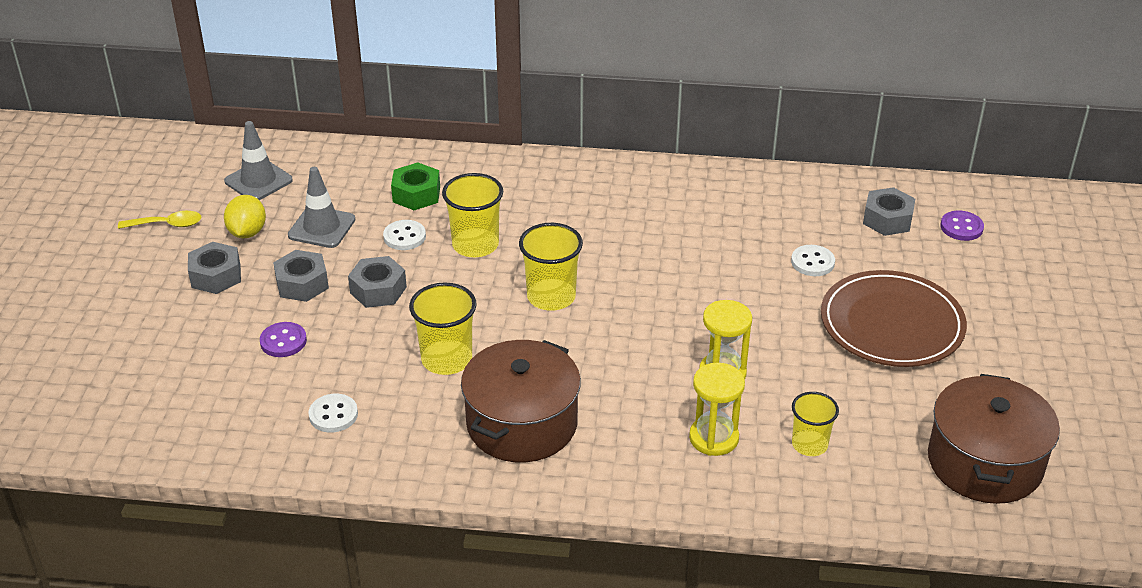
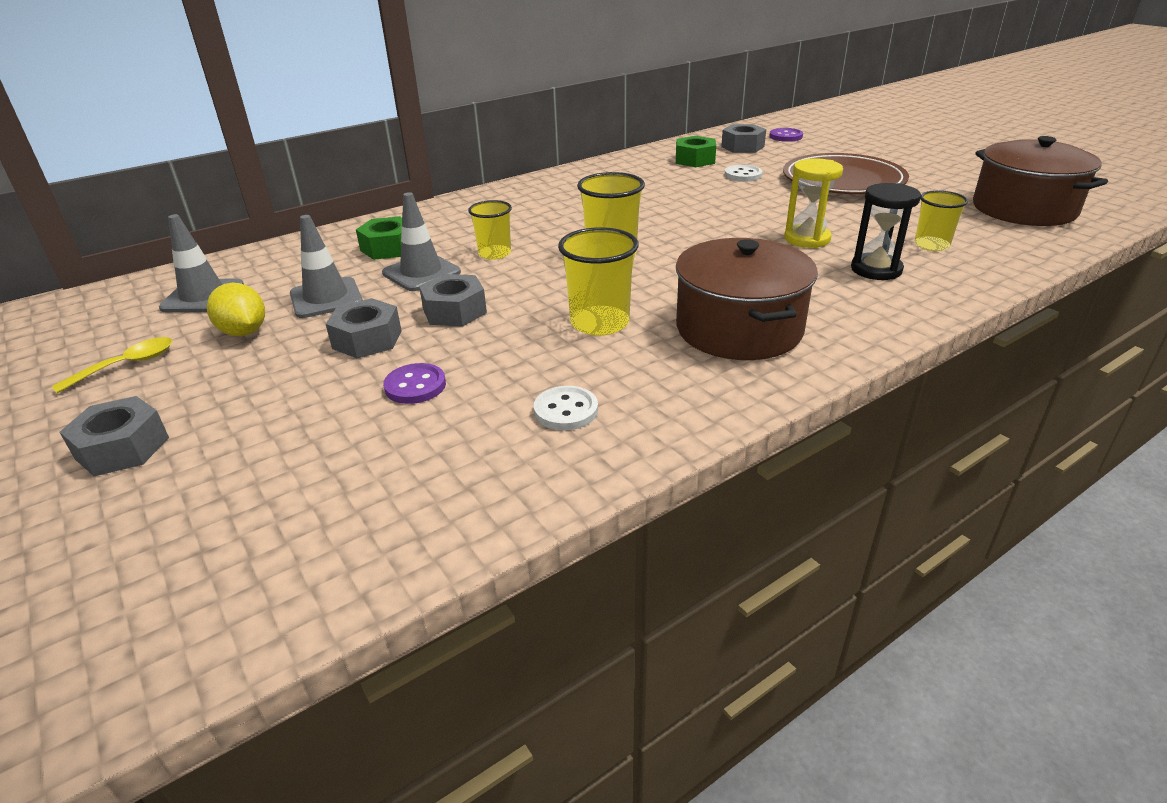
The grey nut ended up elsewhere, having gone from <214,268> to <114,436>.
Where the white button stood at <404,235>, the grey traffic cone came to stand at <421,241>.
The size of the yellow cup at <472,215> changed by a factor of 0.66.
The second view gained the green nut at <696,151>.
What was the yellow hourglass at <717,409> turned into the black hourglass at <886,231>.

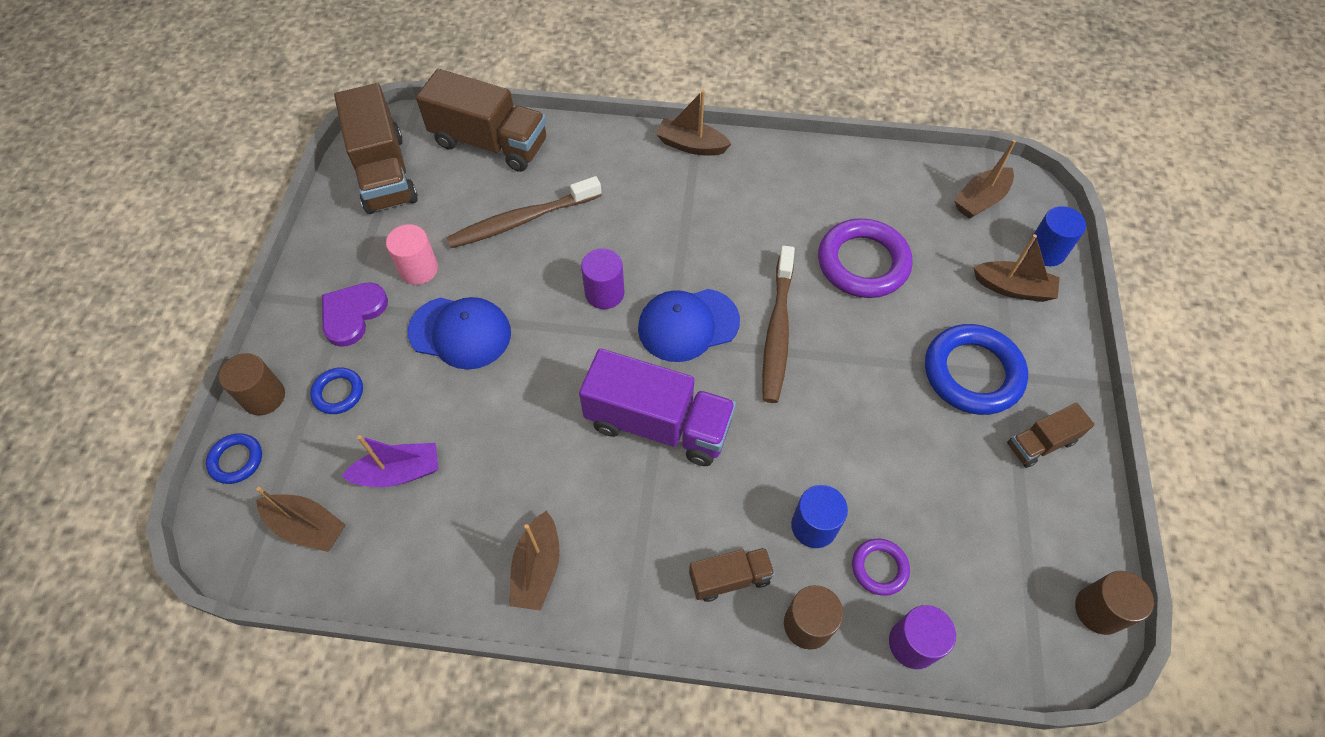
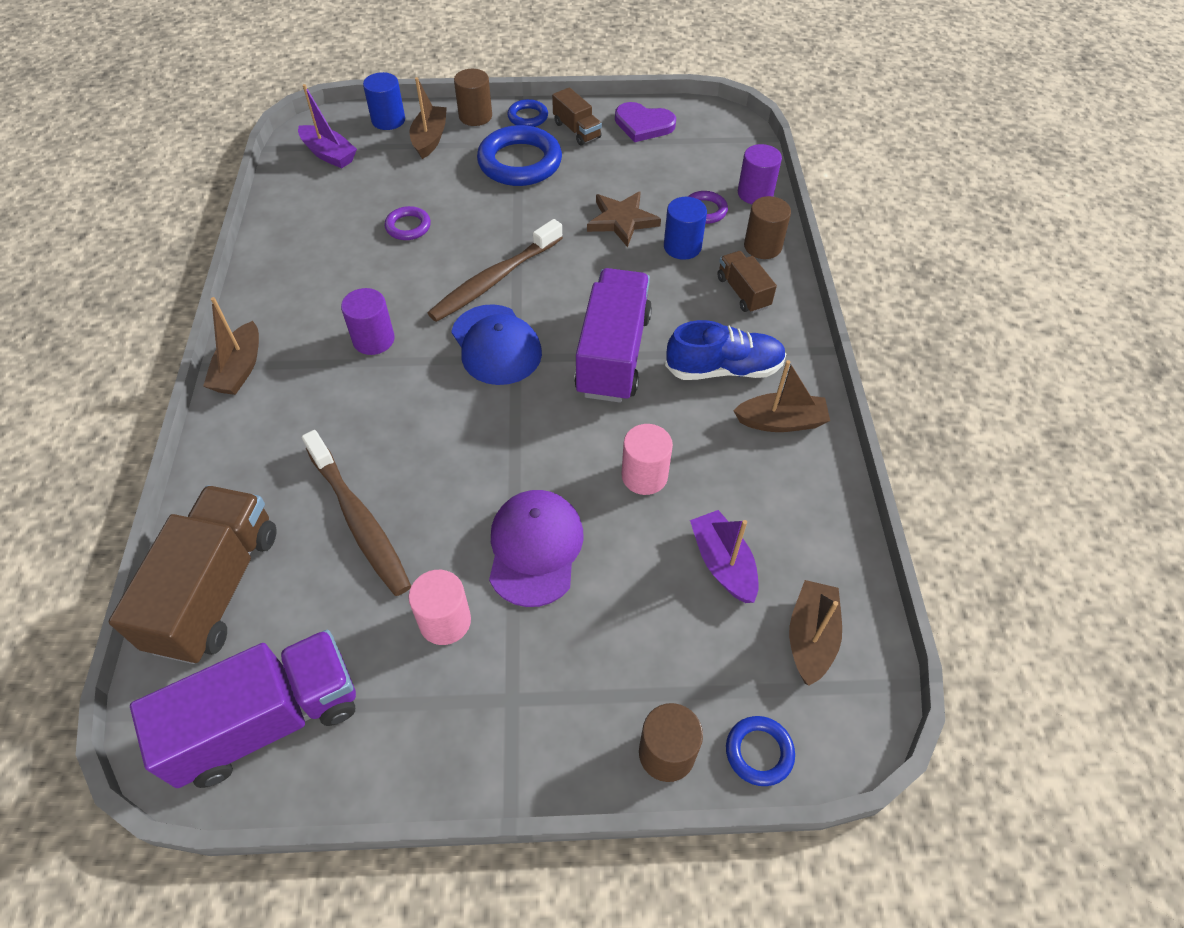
What was the brown truck at <376,148> turned into the purple truck at <243,709>.
What was the brown boat at <985,179> turned into the purple boat at <327,126>.
The purple cylinder ended up elsewhere, having gone from <602,278> to <368,321>.
The size of the purple ring at <865,258> changed by a factor of 0.51.
The brown toothbrush at <778,324> ended up facing another way, 135 degrees clockwise from before.
The brown cylinder ended up elsewhere, having gone from <1114,603> to <473,97>.
What was the blue cap at <459,333> turned into the purple cap at <536,548>.
The blue ring ended up elsewhere, having gone from <336,391> to <527,113>.
The second view gained the brown star at <624,219>.
The purple heart ended up elsewhere, having gone from <355,314> to <645,122>.
The second view gained the pink cylinder at <647,459>.
The second view gained the blue shoe at <725,350>.

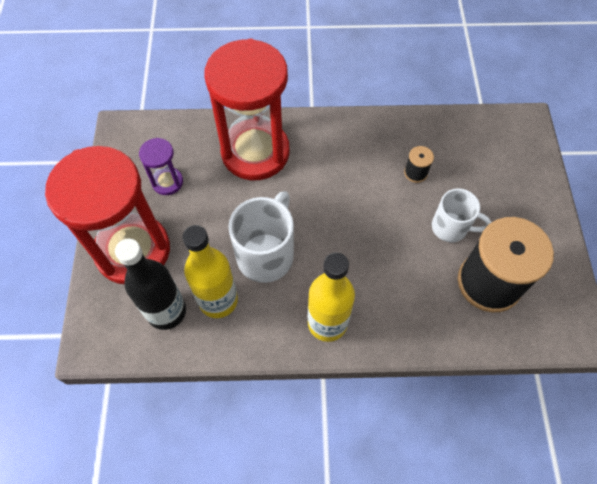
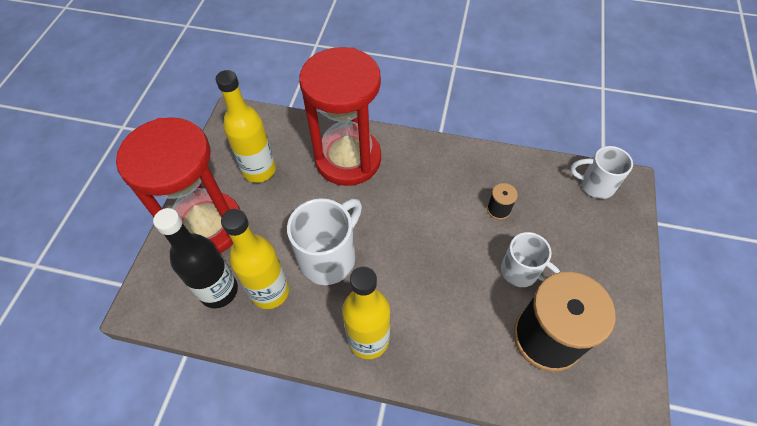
Where the purple hourglass stood at <161,166>, the yellow bottle came to stand at <246,126>.
The second view gained the white mug at <601,172>.

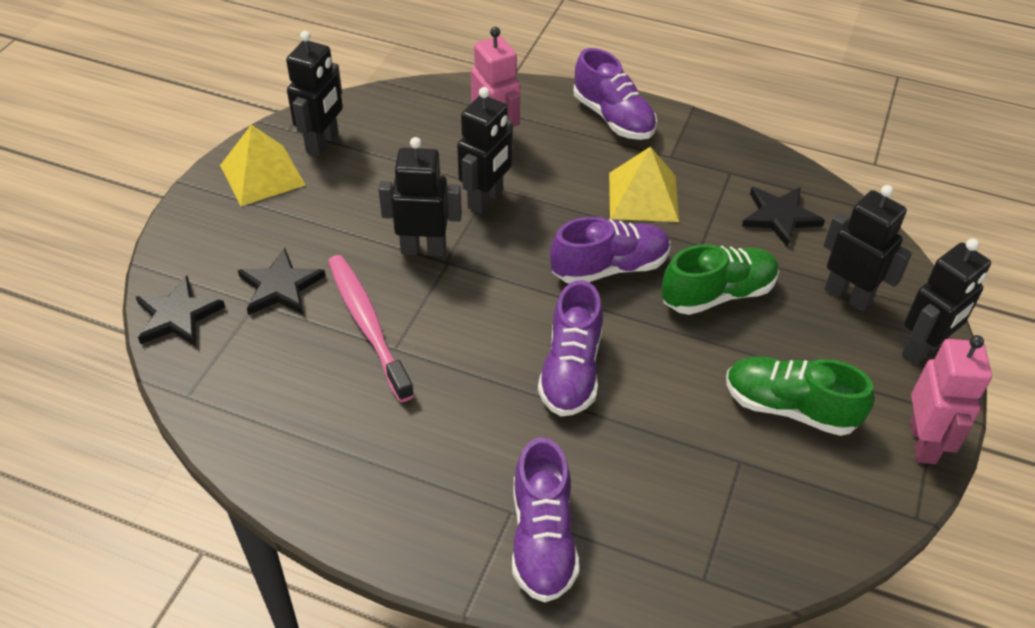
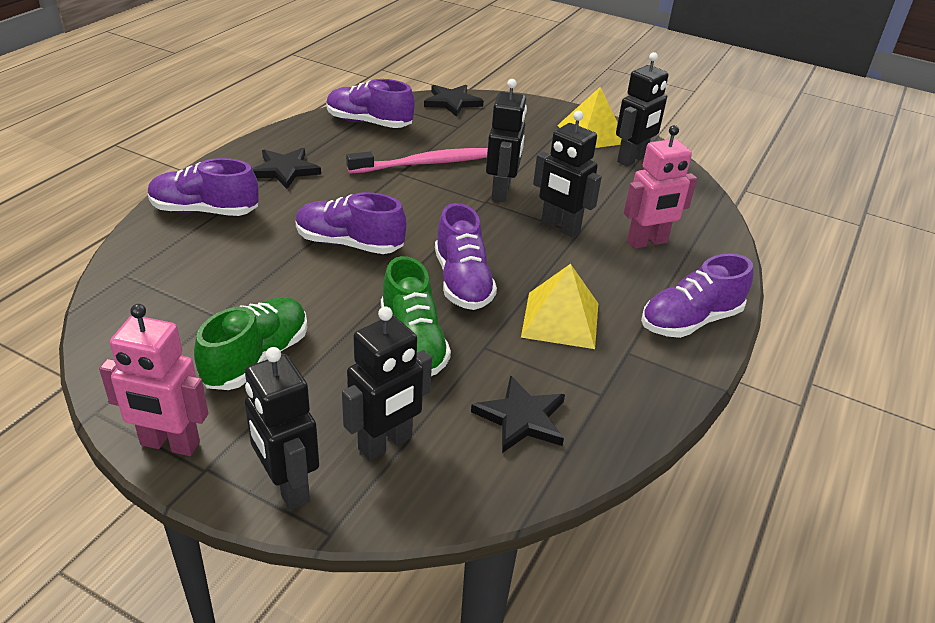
The black star ended up elsewhere, having gone from <282,281> to <286,168>.
The second view gained the purple shoe at <370,103>.
The black robot at <314,93> ended up facing another way, 75 degrees counterclockwise from before.

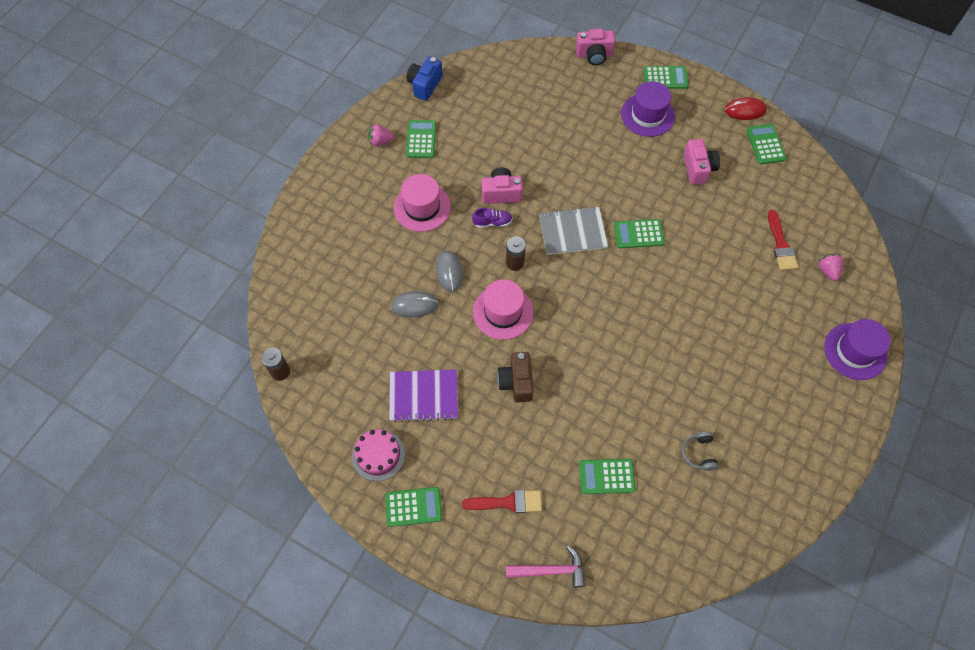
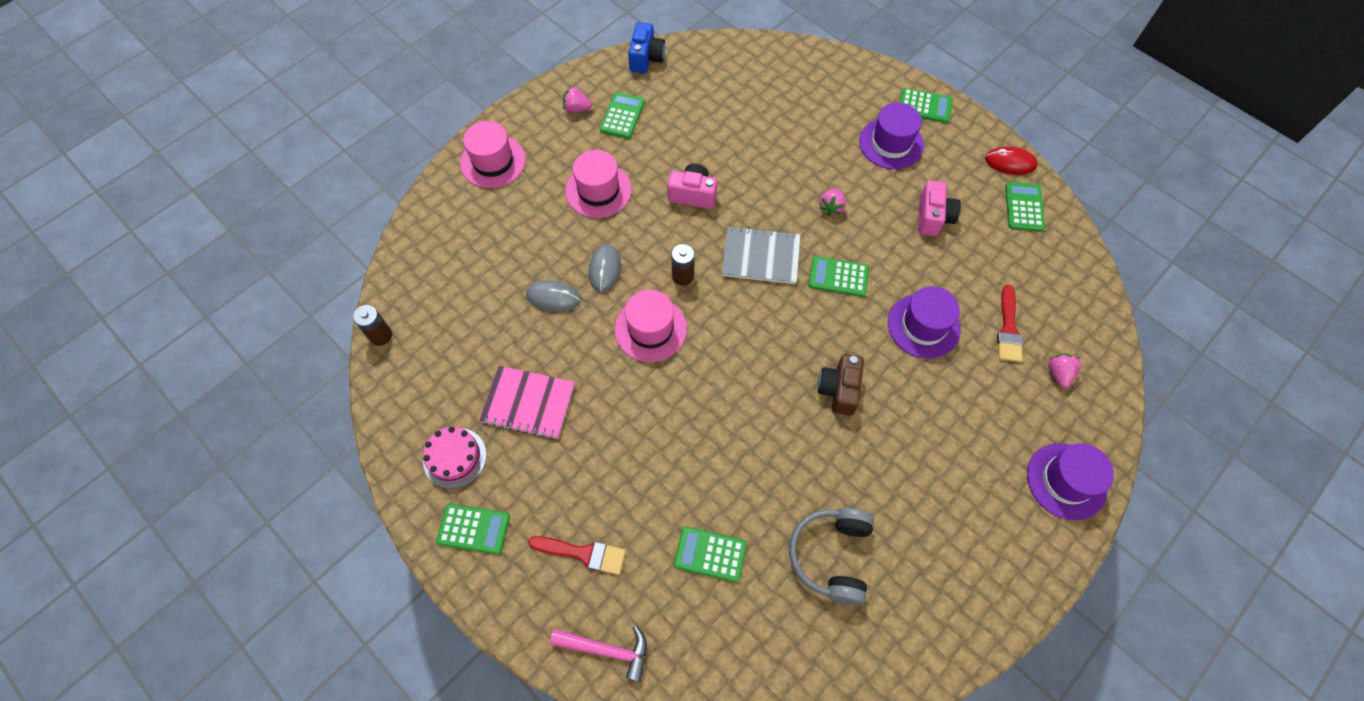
The second view gained the pink hat at <493,154>.
What was the purple notebook at <423,395> turned into the pink notebook at <527,402>.
The blue camera at <424,79> ended up facing another way, 150 degrees clockwise from before.
The size of the grey headphones at <700,451> changed by a factor of 1.90.
The brown camera ended up elsewhere, having gone from <515,377> to <841,385>.
The second view gained the pink strawberry at <832,202>.
The second view gained the purple hat at <924,322>.
The second view lost the purple shoe at <492,218>.
The second view lost the pink camera at <595,47>.

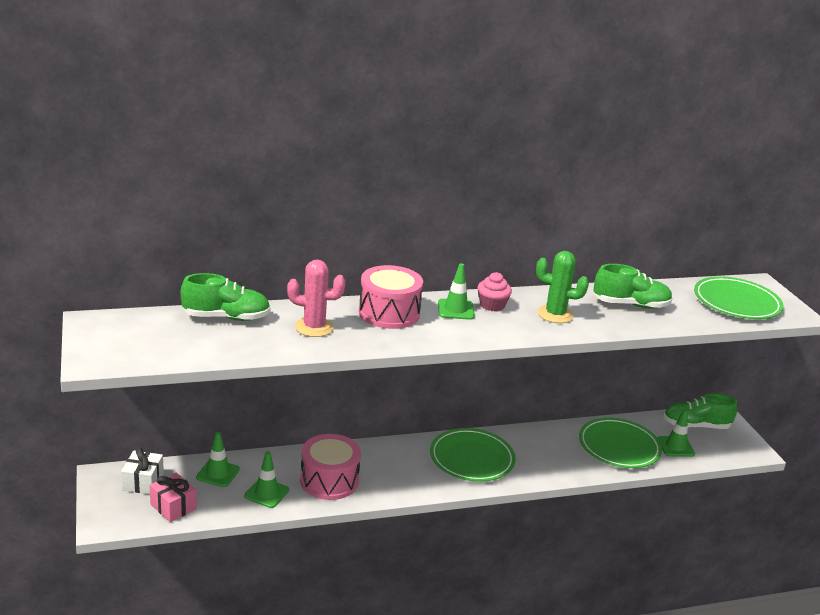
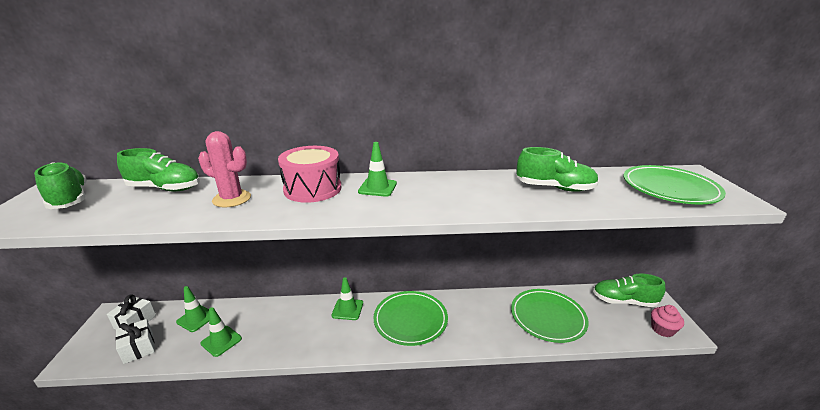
The second view gained the green shoe at <60,185>.
What was the pink gift at <173,497> turned into the white gift at <135,341>.
The green traffic cone ended up elsewhere, having gone from <676,433> to <347,298>.
The pink cupcake ended up elsewhere, having gone from <494,291> to <667,321>.
The second view lost the pink drum at <330,467>.
The second view lost the green cactus at <562,287>.

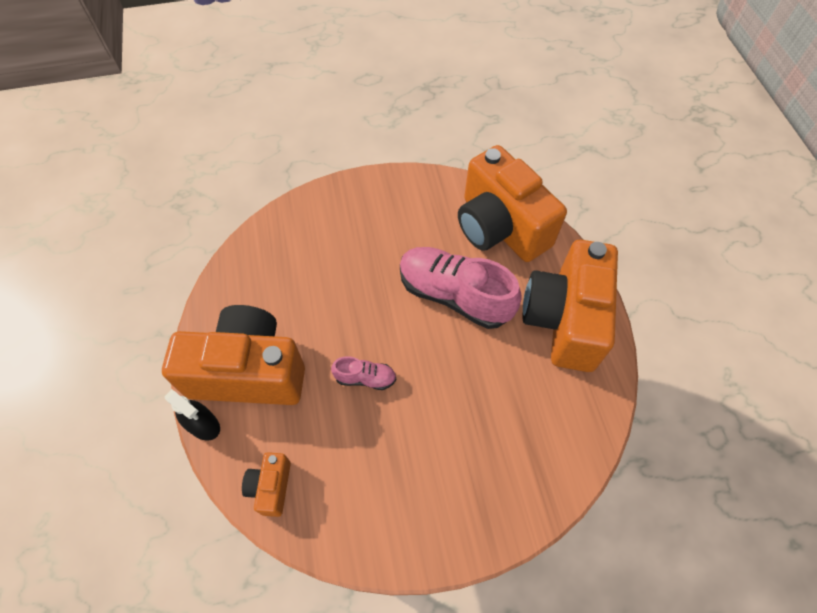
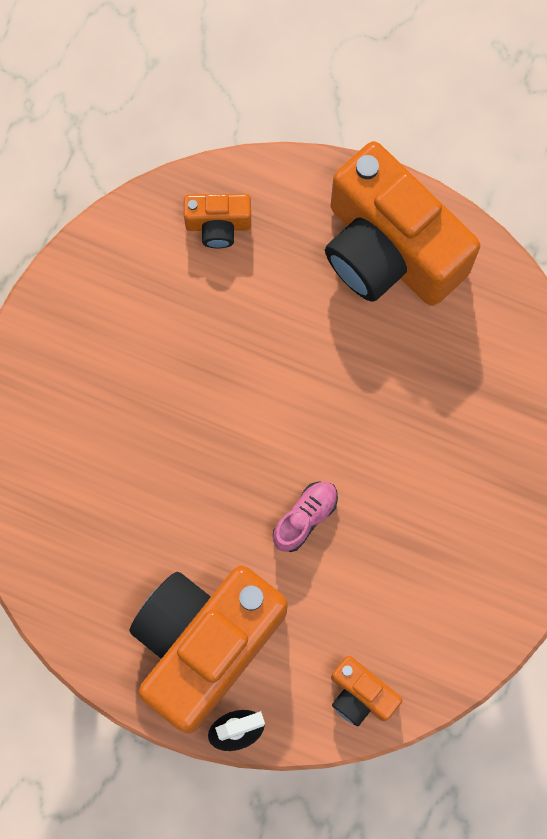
The size of the orange camera at <512,203> changed by a factor of 0.44.
The second view lost the pink shoe at <461,288>.

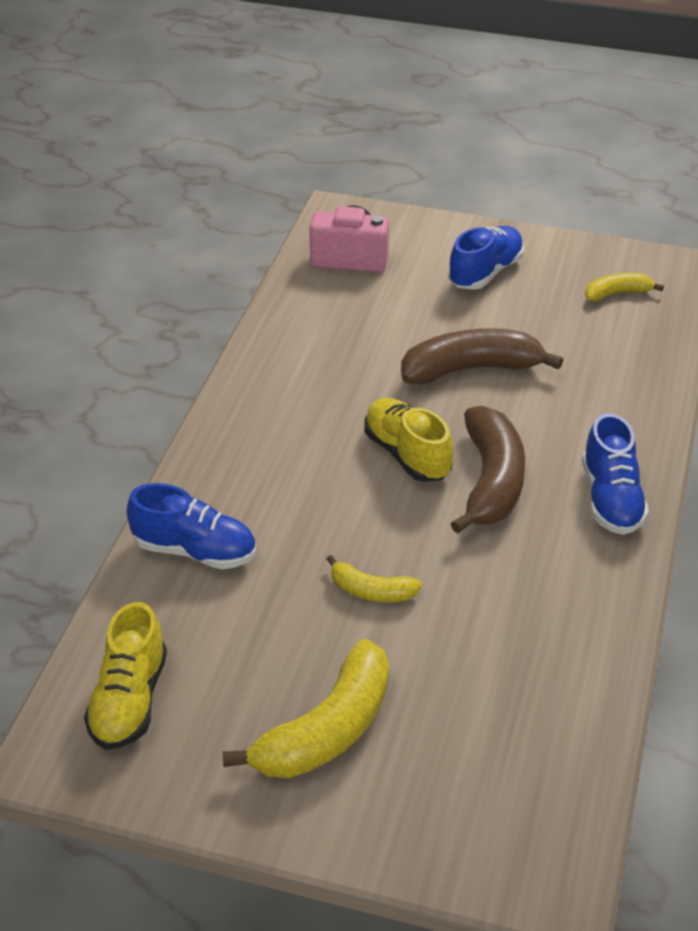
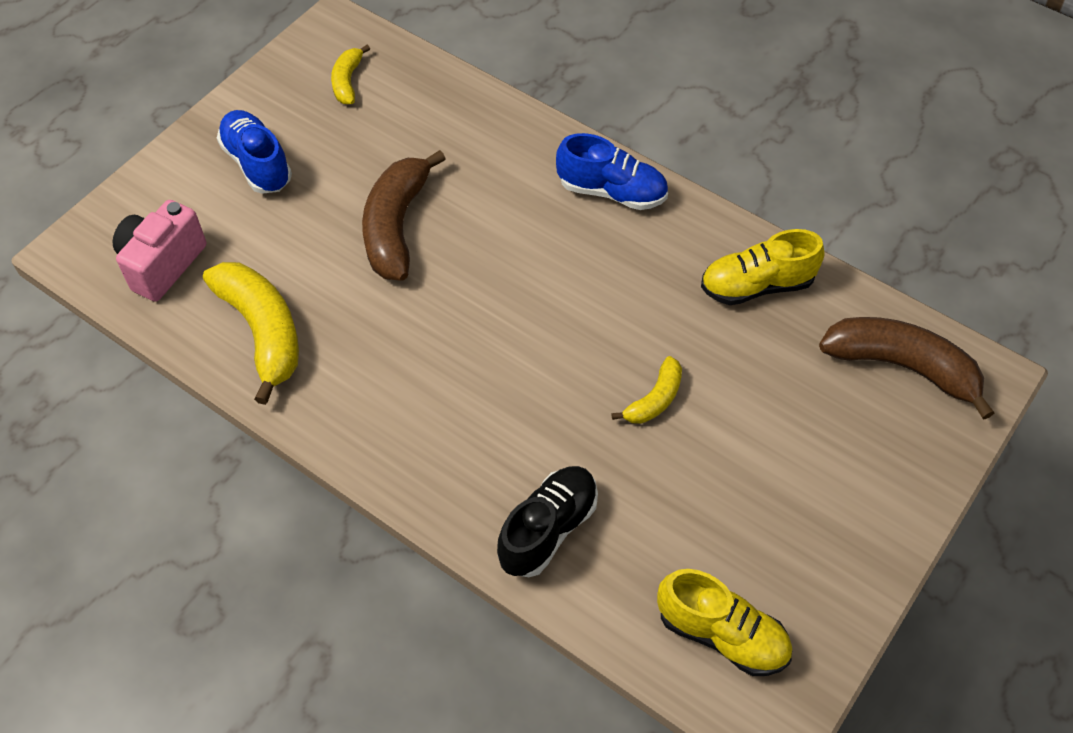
The yellow banana ended up elsewhere, having gone from <305,708> to <251,333>.
What was the blue shoe at <191,526> turned into the black shoe at <547,521>.
The yellow shoe ended up elsewhere, having gone from <408,440> to <763,267>.
The brown banana ended up elsewhere, having gone from <488,470> to <906,368>.

